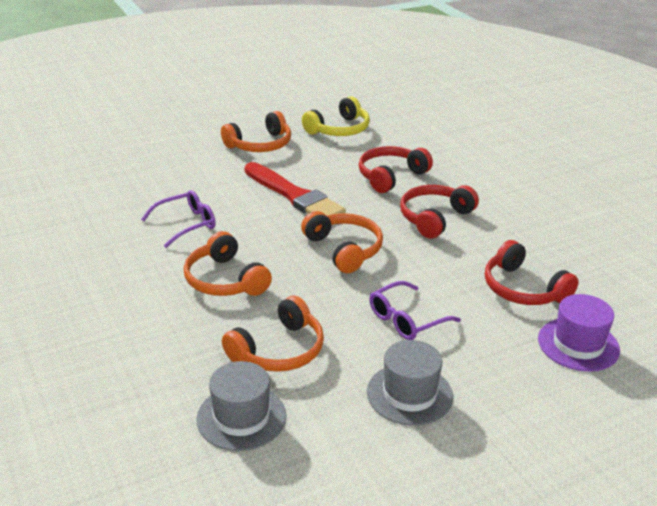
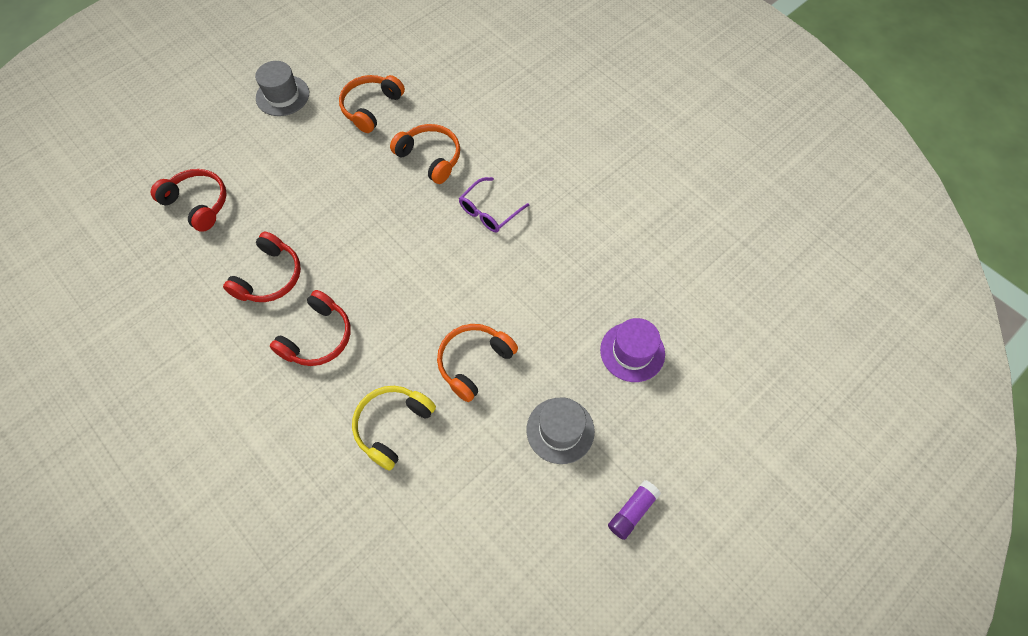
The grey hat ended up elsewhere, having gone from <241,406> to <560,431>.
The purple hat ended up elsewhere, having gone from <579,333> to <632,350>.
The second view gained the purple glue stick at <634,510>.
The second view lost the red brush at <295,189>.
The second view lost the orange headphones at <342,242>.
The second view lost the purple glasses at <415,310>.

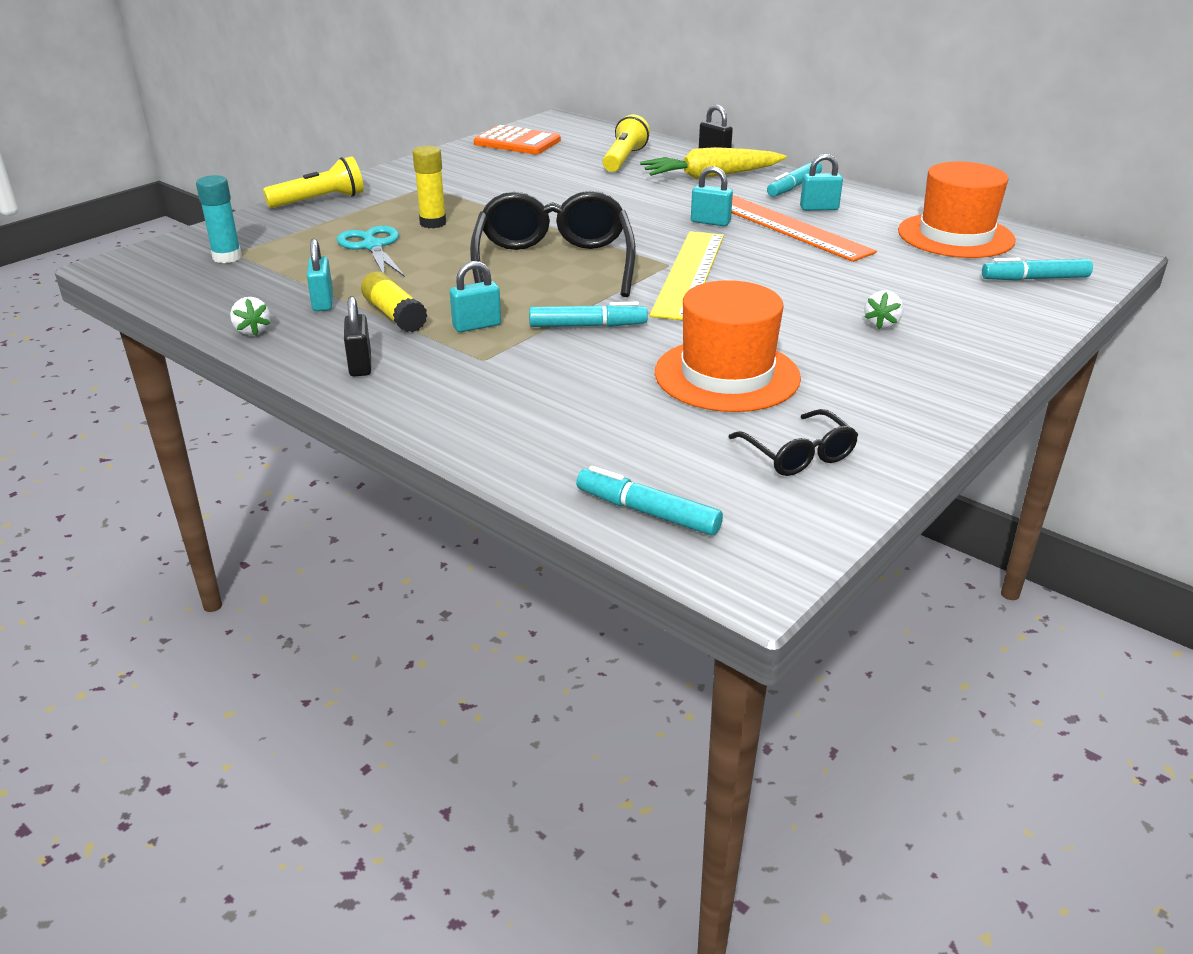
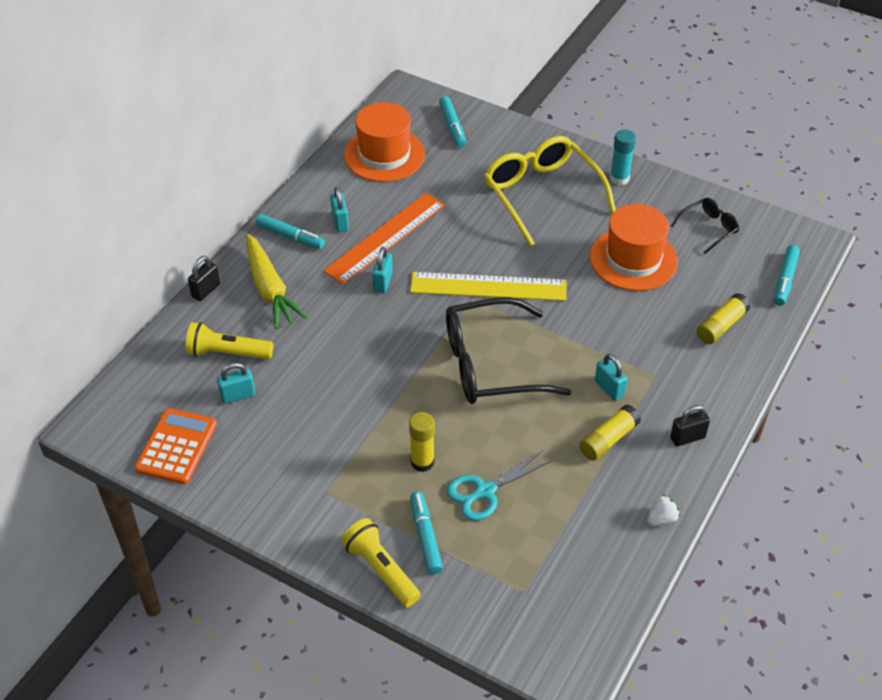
The turquoise padlock ended up elsewhere, having gone from <320,275> to <236,383>.
The turquoise marker ended up elsewhere, having gone from <588,314> to <426,532>.
Where the white strawberry stood at <883,309>, the yellow glasses came to stand at <550,191>.
The turquoise glue stick ended up elsewhere, having gone from <219,219> to <623,157>.
The second view gained the yellow glue stick at <723,318>.

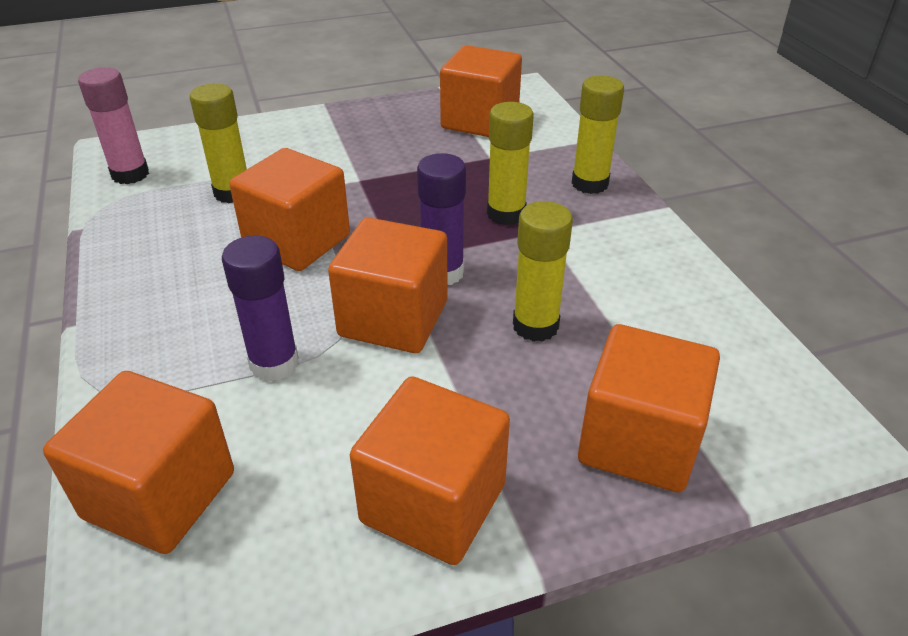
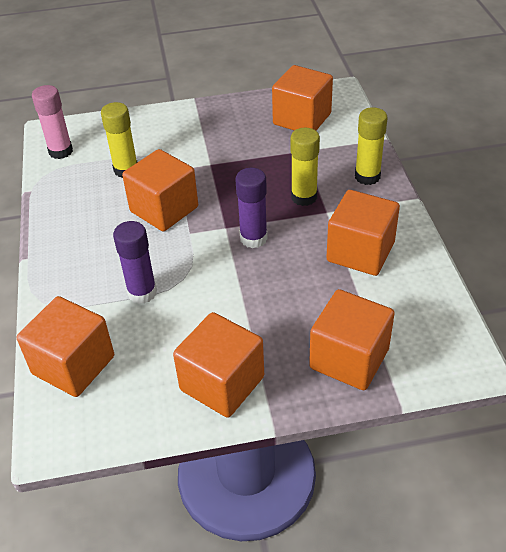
The orange cube ended up elsewhere, having gone from <388,285> to <363,233>.
The second view lost the yellow glue stick at <543,271>.

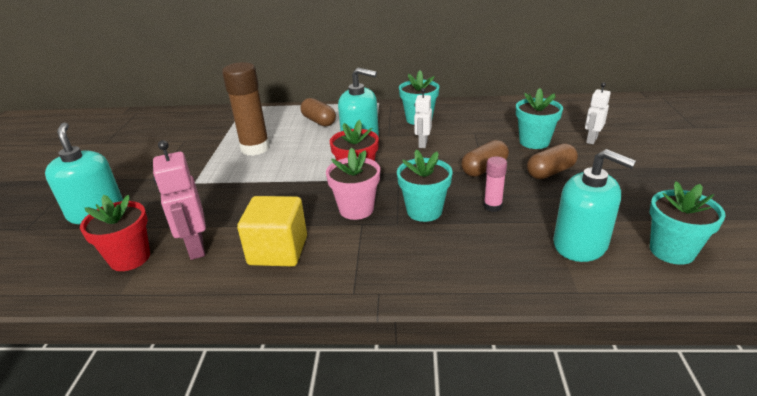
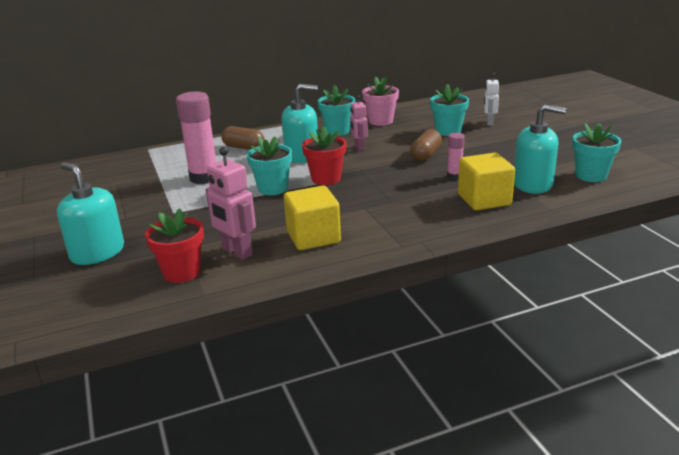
What was the brown glue stick at <246,109> turned into the pink glue stick at <196,137>.
The turquoise flower pot ended up elsewhere, having gone from <425,186> to <269,166>.
What was the white robot at <423,118> turned into the pink robot at <359,123>.
The pink flower pot ended up elsewhere, having gone from <353,184> to <380,101>.
The second view gained the yellow cube at <486,182>.
The second view lost the brown capsule at <552,161>.

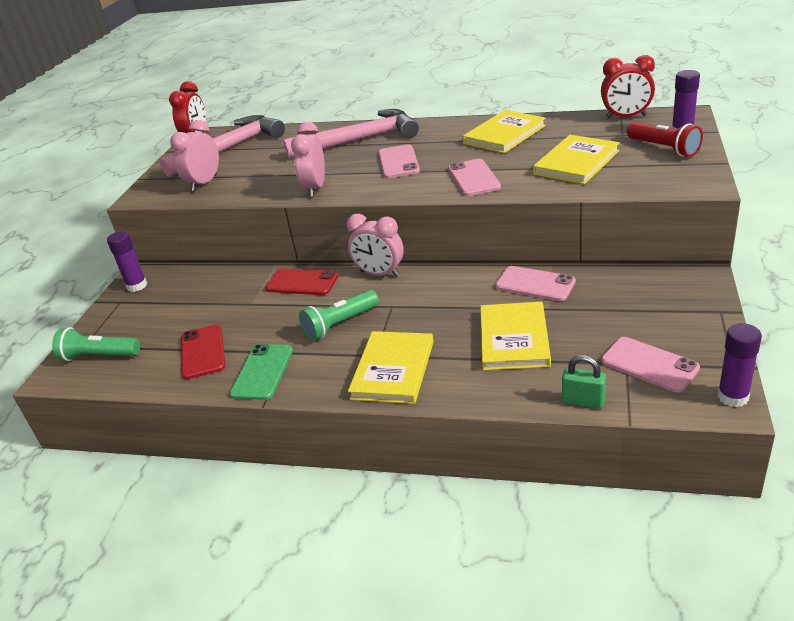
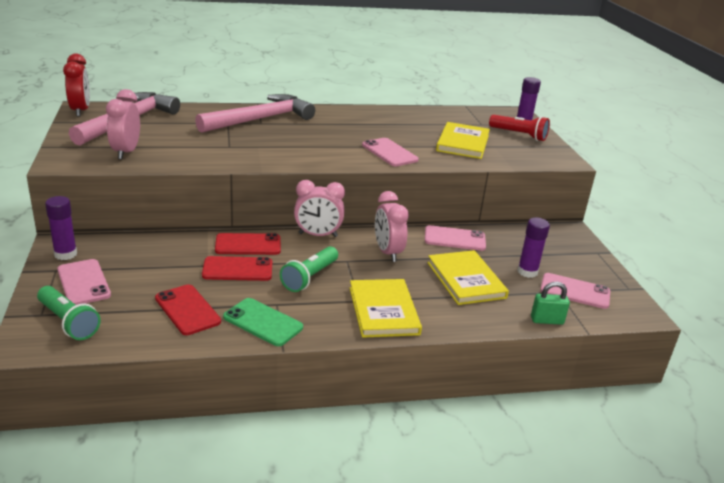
The green flashlight at <96,344> ended up facing another way, 120 degrees counterclockwise from before.
The pink phone ended up elsewhere, having gone from <399,161> to <84,282>.
The second view gained the red phone at <237,268>.
The green phone at <261,372> ended up facing another way, 45 degrees counterclockwise from before.
The pink clock ended up elsewhere, having gone from <308,159> to <392,226>.
The purple glue stick ended up elsewhere, having gone from <740,365> to <533,247>.
The second view lost the yellow book at <504,131>.
The second view lost the red clock at <628,87>.

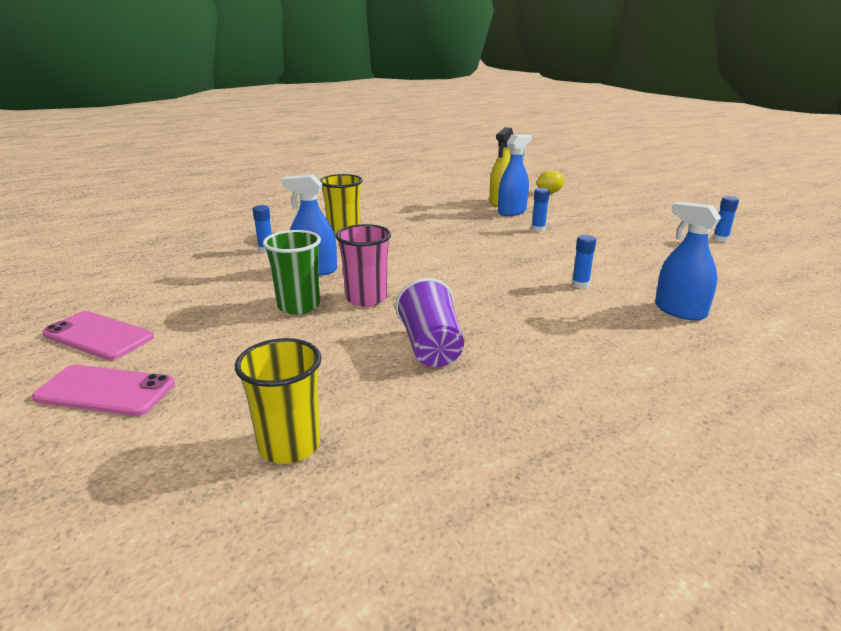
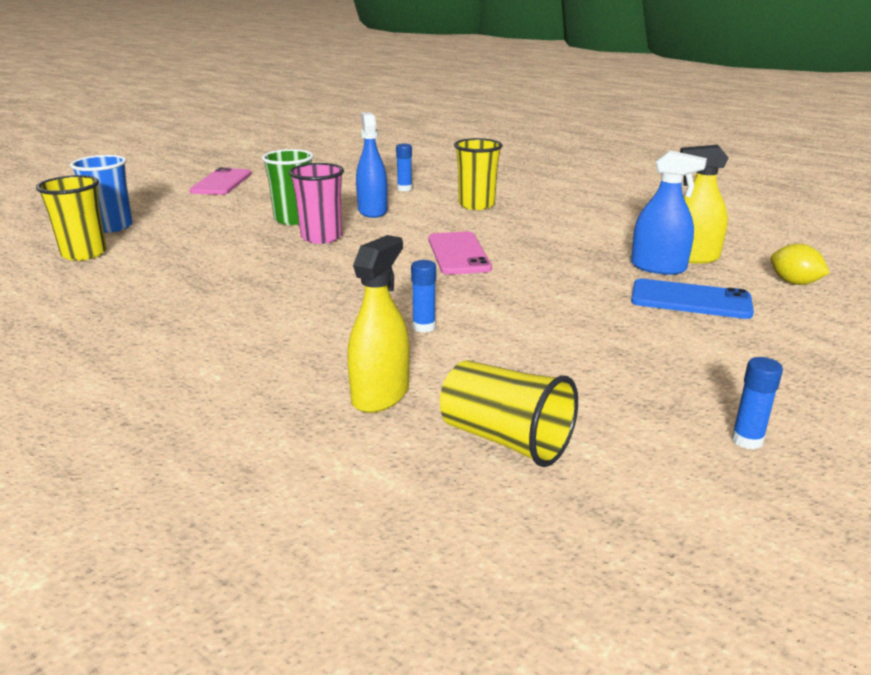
The second view gained the blue cup at <101,194>.
What was the blue spray bottle at <688,261> turned into the yellow spray bottle at <378,324>.
The pink phone ended up elsewhere, having gone from <103,390> to <460,253>.
The second view gained the yellow cup at <509,413>.
The second view gained the blue phone at <692,299>.
The second view lost the purple cup at <429,322>.
The second view lost the blue glue stick at <540,210>.

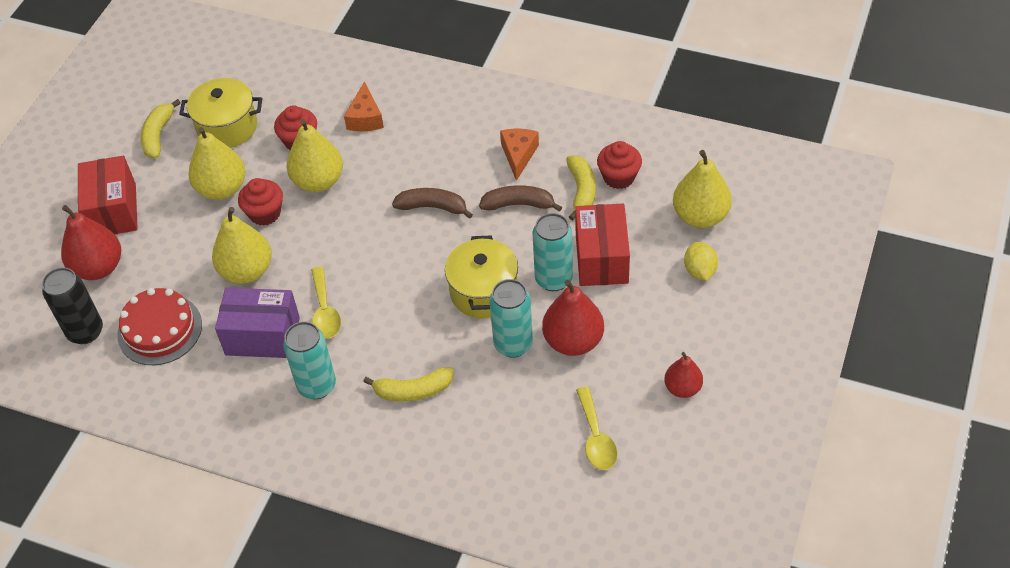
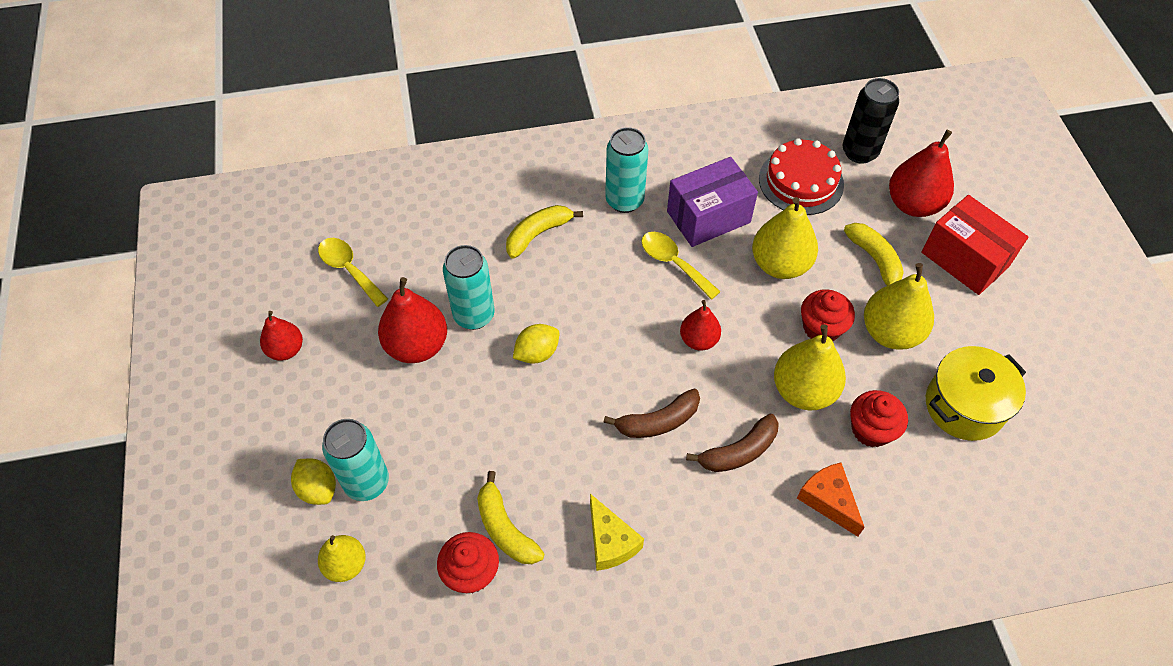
The size of the yellow pear at <702,189> changed by a factor of 0.61.
The turquoise can ended up elsewhere, having gone from <553,252> to <355,460>.
Where the yellow pot stood at <481,276>, the yellow lemon came to stand at <536,344>.
What was the orange cheese at <519,154> turned into the yellow cheese at <617,532>.
The second view gained the red pear at <700,325>.
The brown banana ended up elsewhere, having gone from <520,198> to <732,443>.
The yellow banana ended up elsewhere, having gone from <160,128> to <874,254>.
The second view lost the red box at <602,245>.

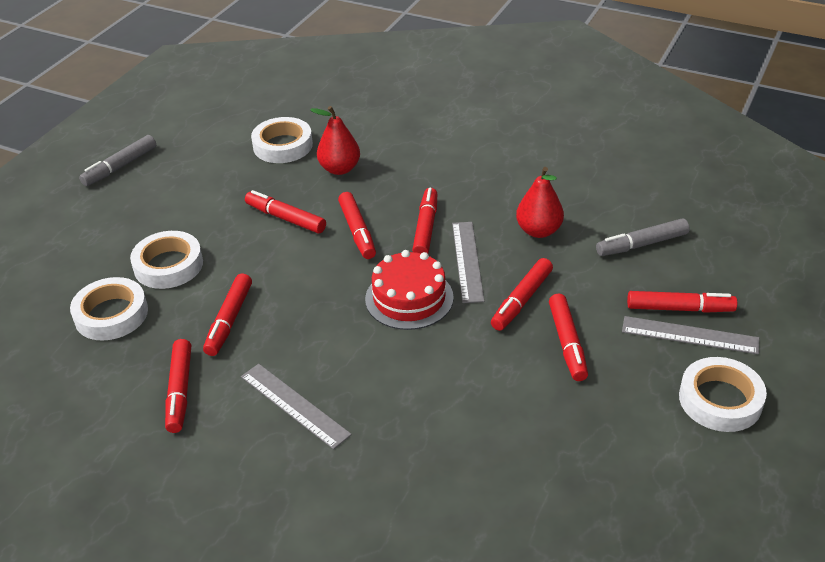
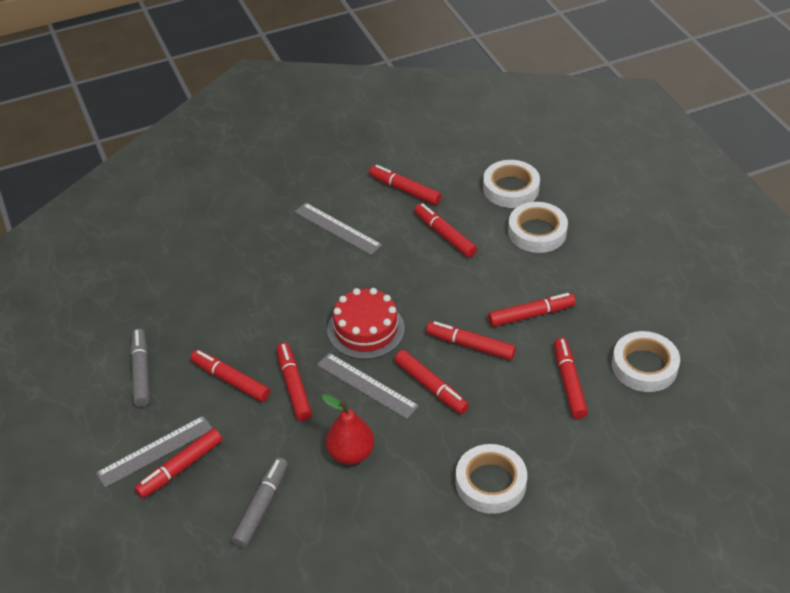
The grey marker ended up elsewhere, having gone from <117,160> to <140,368>.
The grey ruler at <296,406> ended up facing another way, 45 degrees clockwise from before.
The white tape ended up elsewhere, having gone from <723,394> to <491,479>.
Where the red pear stood at <335,140>, the red marker came to stand at <571,378>.

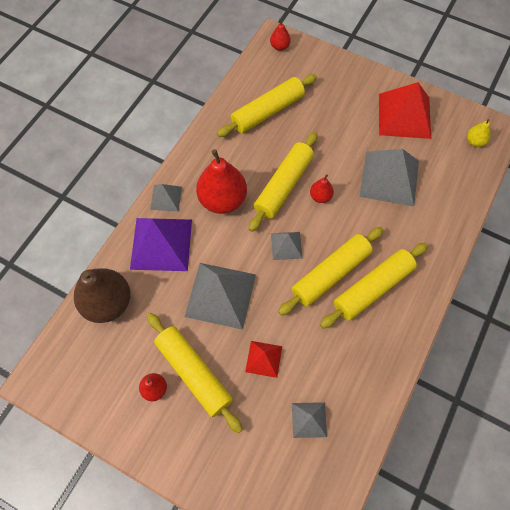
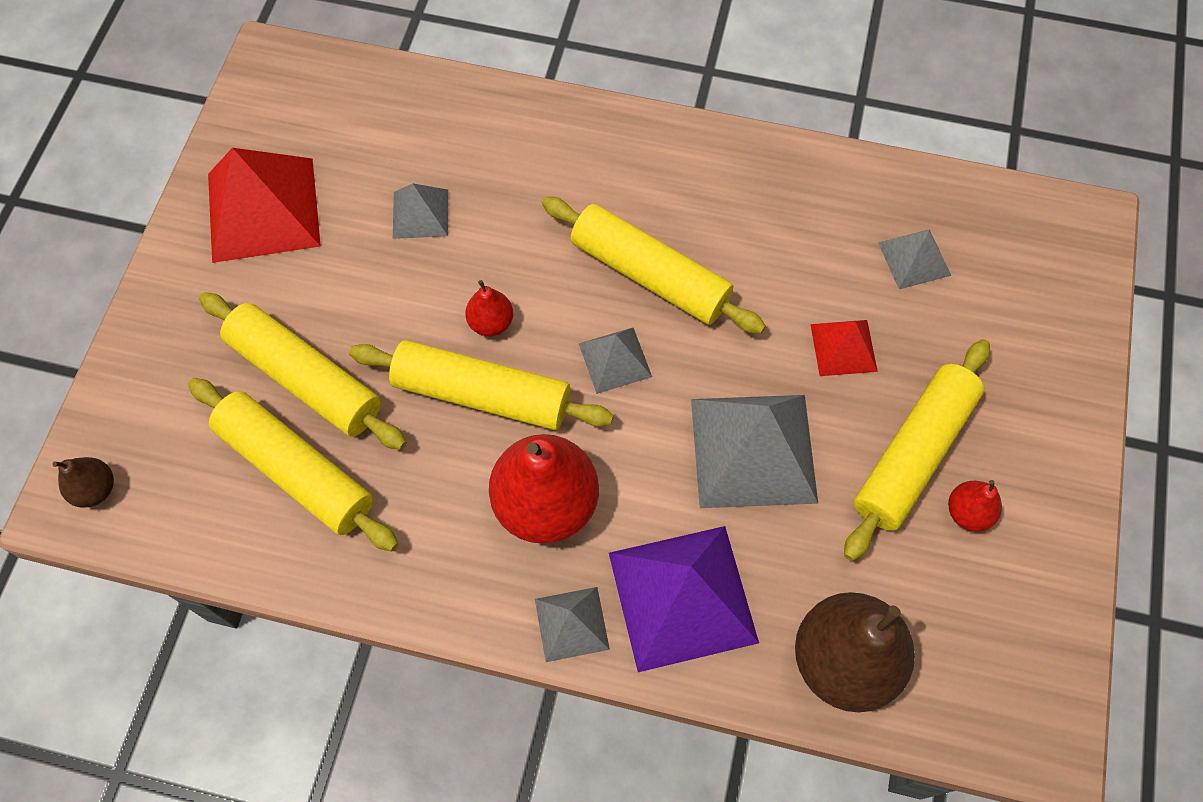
What was the red pear at <280,35> turned into the brown pear at <83,482>.
The yellow rolling pin ended up elsewhere, having gone from <374,286> to <303,371>.
The size of the grey pyramid at <389,178> changed by a factor of 0.52.
The second view lost the yellow pear at <479,133>.

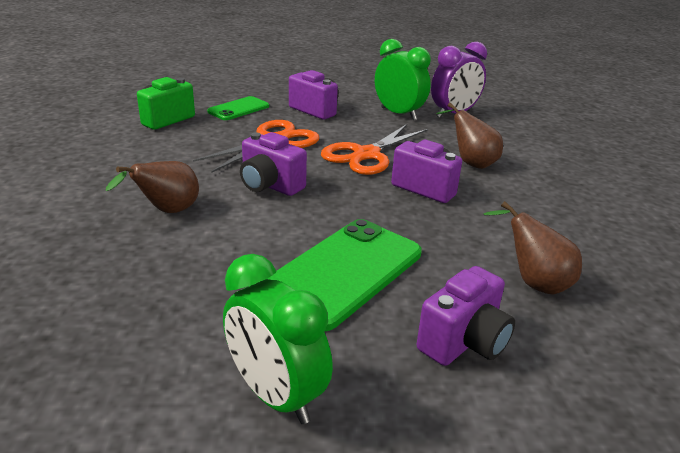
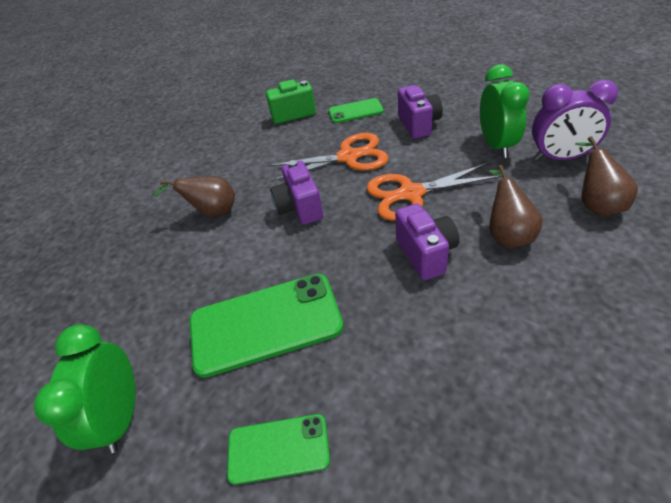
Where the purple camera stood at <466,316>, the green phone came to stand at <278,449>.
The brown pear ended up elsewhere, having gone from <532,248> to <606,176>.

